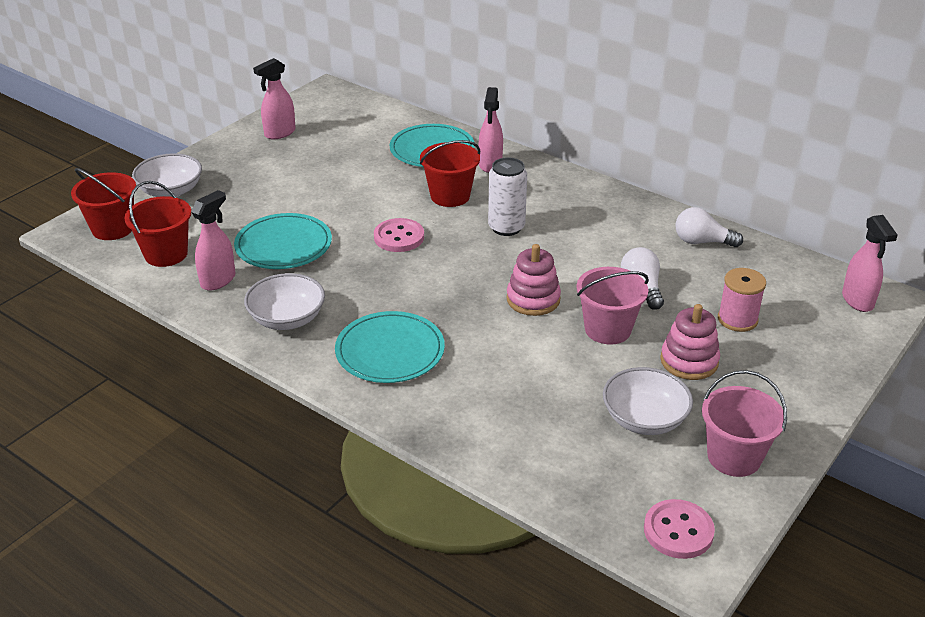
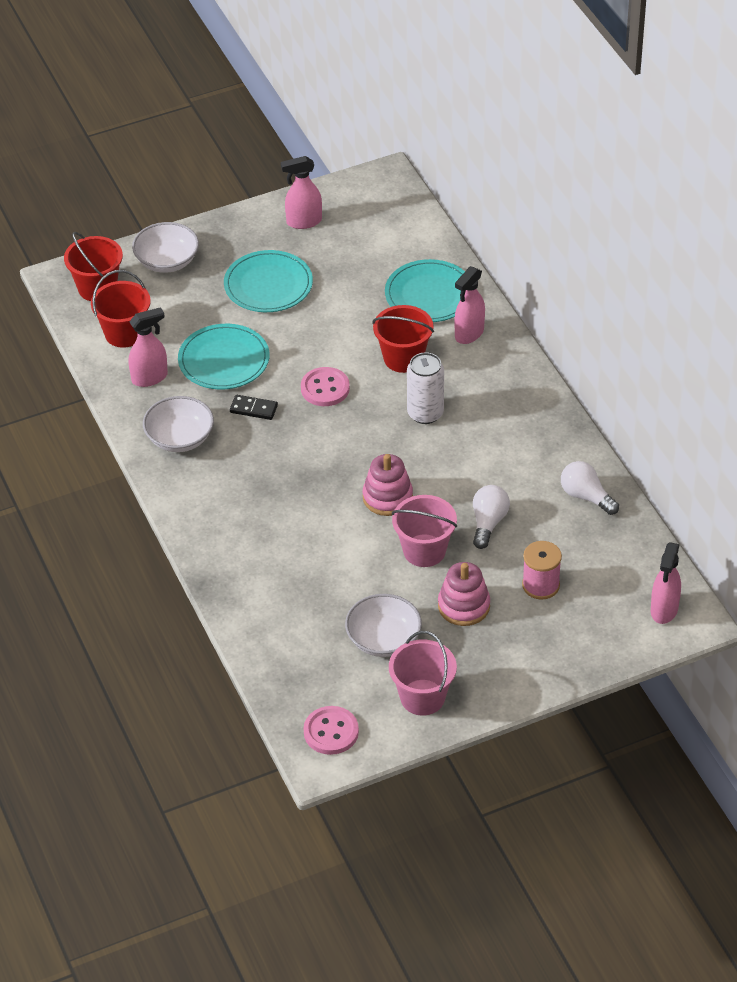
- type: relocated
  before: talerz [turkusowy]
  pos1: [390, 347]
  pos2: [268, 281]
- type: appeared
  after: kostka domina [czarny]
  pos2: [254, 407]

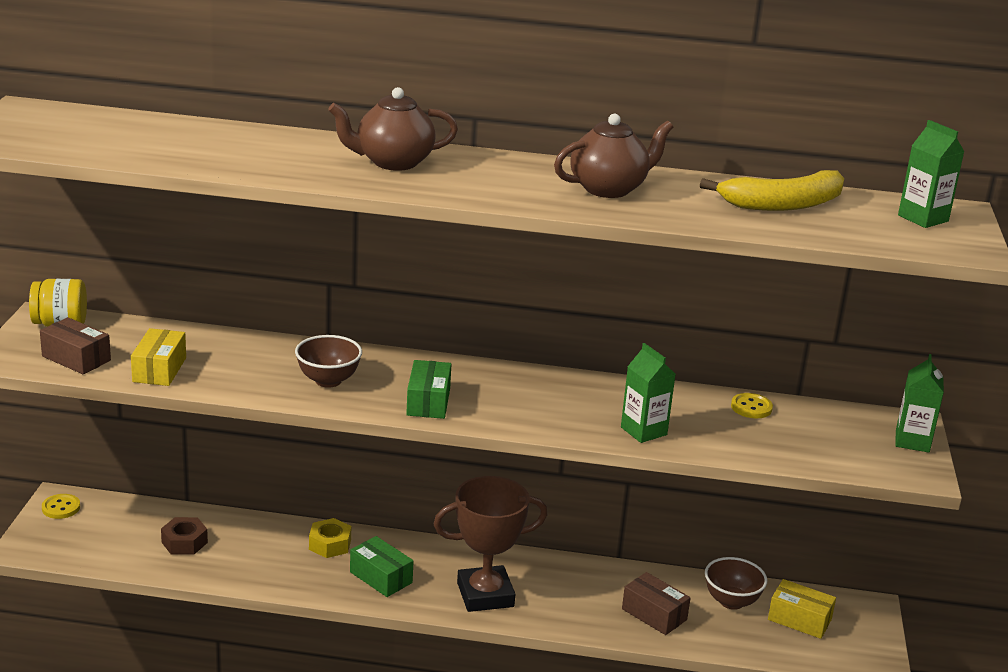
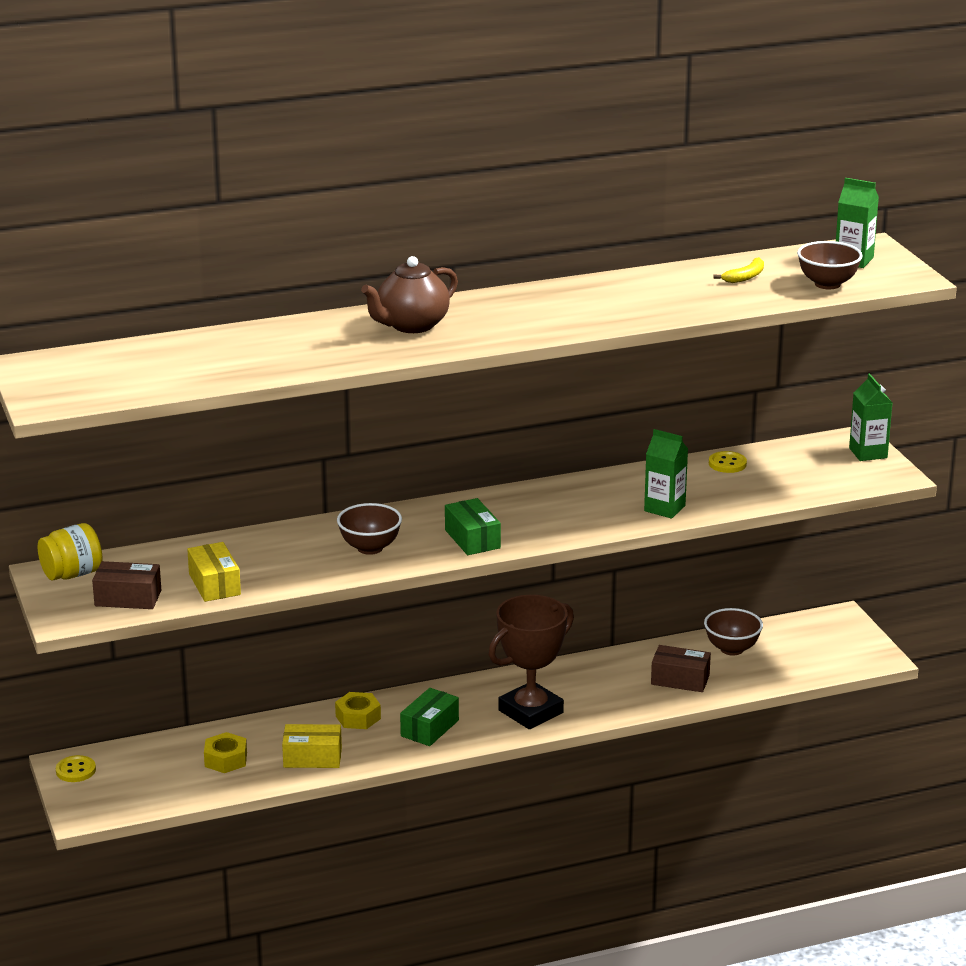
- type: colour
  before: nakrętka [brązowy]
  after: nakrętka [żółty]
  pos1: [184, 536]
  pos2: [225, 752]
- type: relocated
  before: pudełko [żółty]
  pos1: [802, 609]
  pos2: [312, 746]
- type: spun
  before: pudełko [zielony]
  pos1: [382, 566]
  pos2: [429, 717]
  turn: -75
- type: size
  before: banan [żółty]
  pos1: [772, 190]
  pos2: [738, 270]
  scale: 0.49
- type: appeared
  after: miska [brązowy]
  pos2: [830, 265]
- type: missing
  before: imbryk [brązowy]
  pos1: [613, 156]

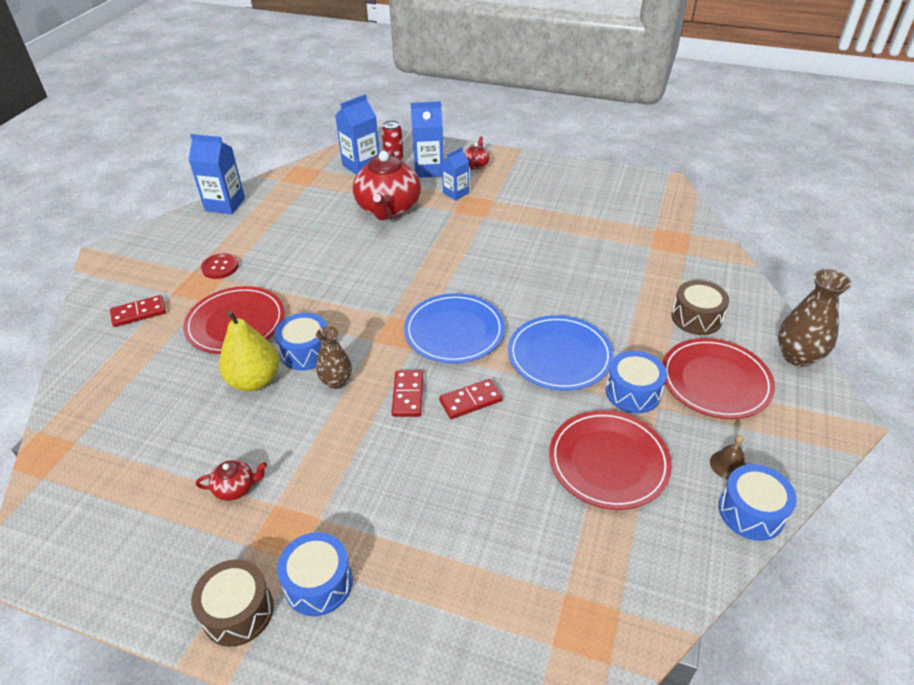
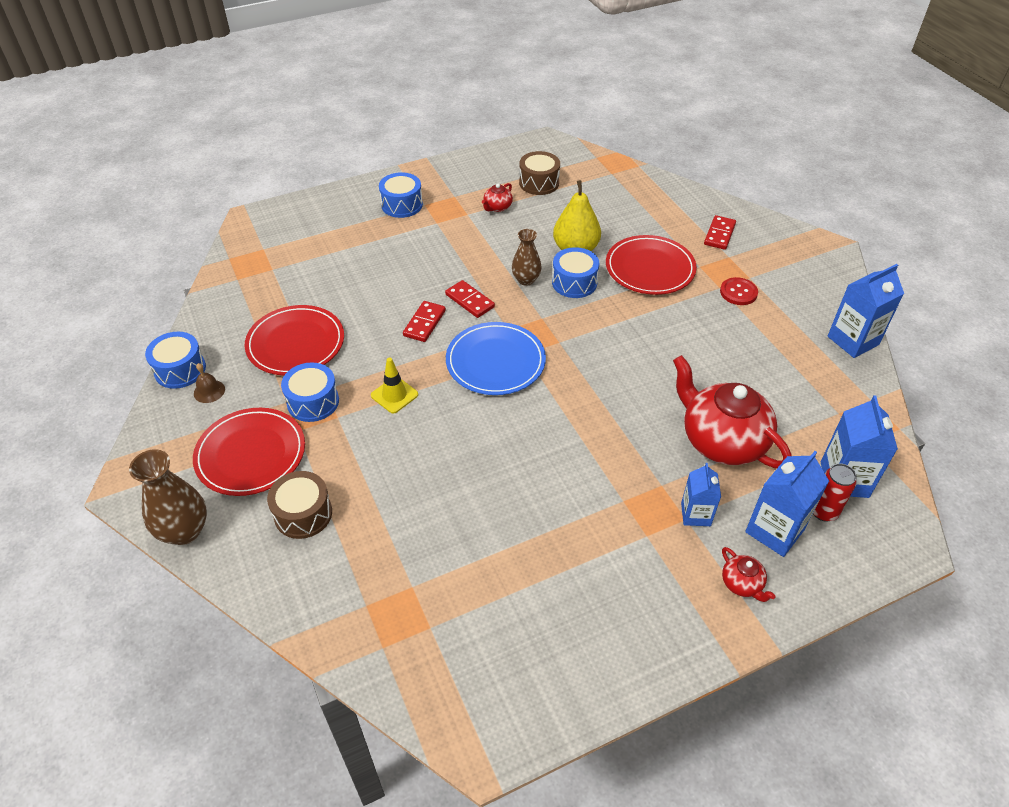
- type: exchanged
  before: talerz [niebieski]
  after: pachołek [żółty]
  pos1: [561, 353]
  pos2: [394, 385]
- type: relocated
  before: bęben [brązowy]
  pos1: [232, 603]
  pos2: [539, 173]

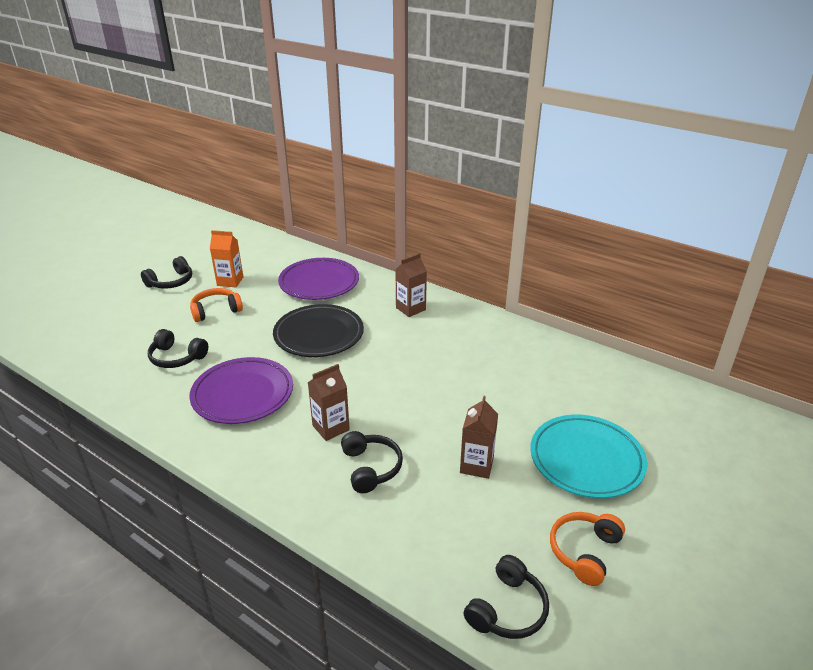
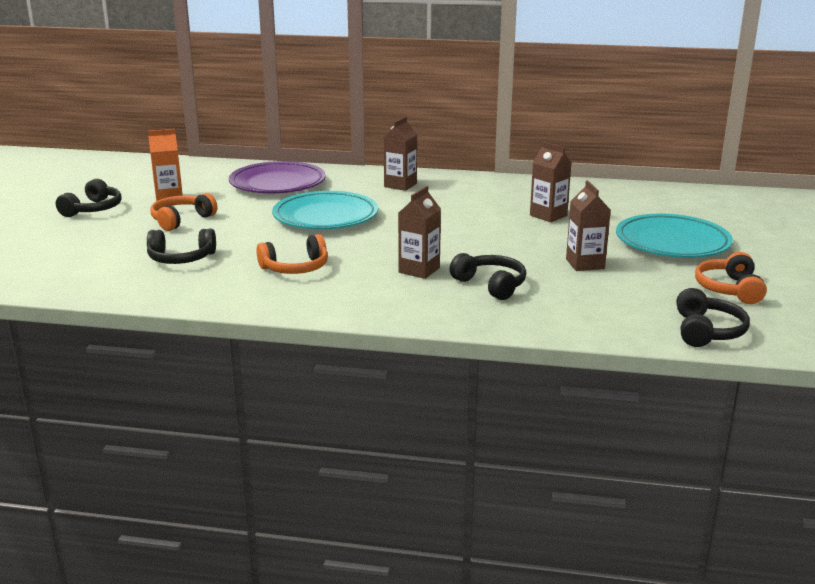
- type: exchanged
  before: talerz [fioletowy]
  after: słuchawki [pomarańczowy]
  pos1: [241, 390]
  pos2: [292, 254]
- type: colour
  before: talerz [czarny]
  after: talerz [turkusowy]
  pos1: [318, 330]
  pos2: [325, 210]
- type: appeared
  after: karton mleka [brązowy]
  pos2: [550, 182]

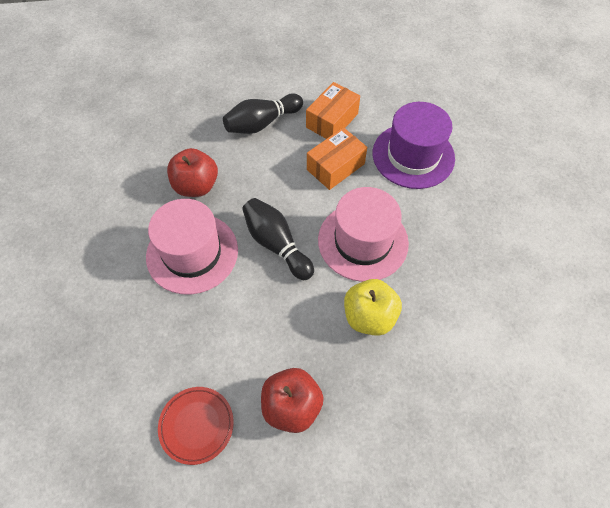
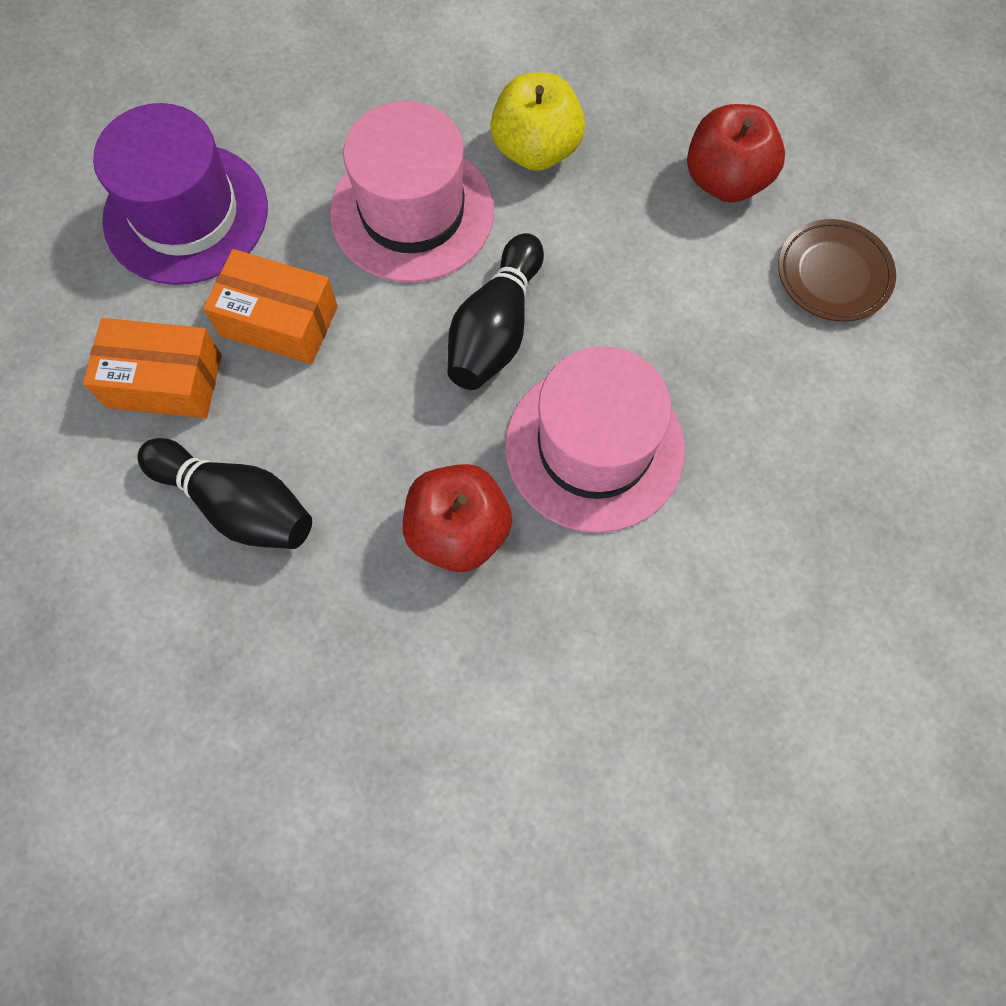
- type: colour
  before: talerz [czerwony]
  after: talerz [brązowy]
  pos1: [196, 426]
  pos2: [837, 270]

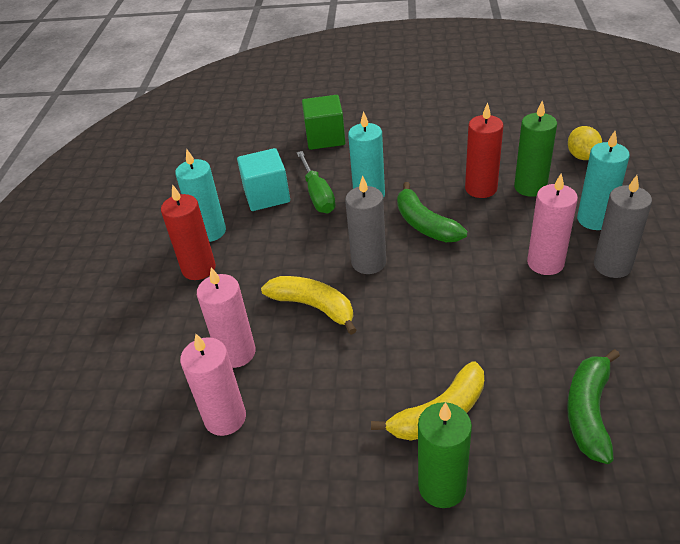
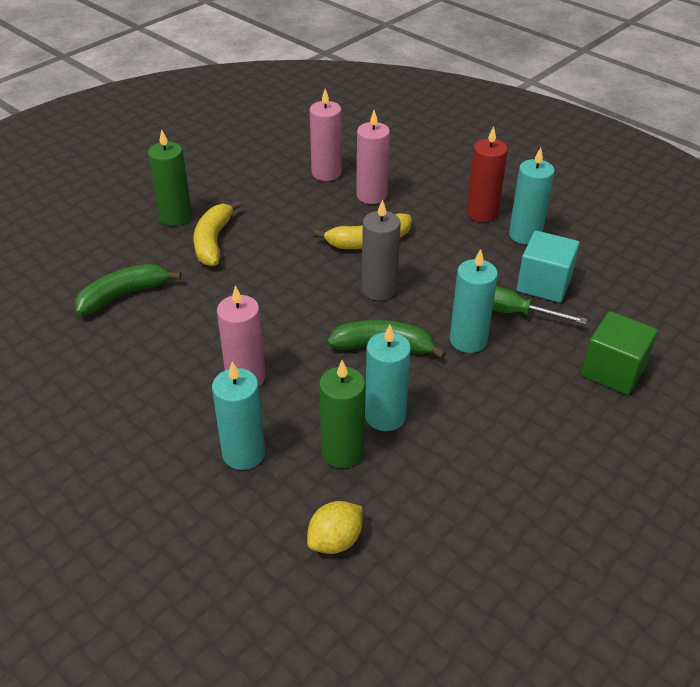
- type: spun
  before: banan [zielony]
  pos1: [593, 406]
  pos2: [127, 289]
  turn: -90
- type: spun
  before: cytryna [żółty]
  pos1: [585, 143]
  pos2: [334, 527]
  turn: -75
- type: colour
  before: świeca [czerwony]
  after: świeca [turkusowy]
  pos1: [484, 150]
  pos2: [388, 377]
- type: missing
  before: świeca [szary]
  pos1: [623, 226]

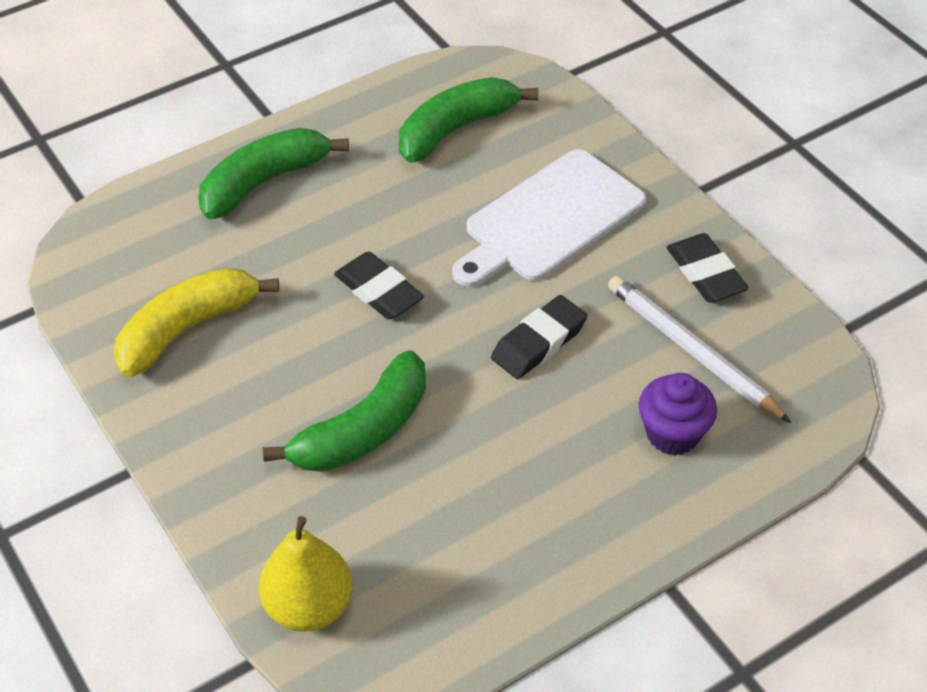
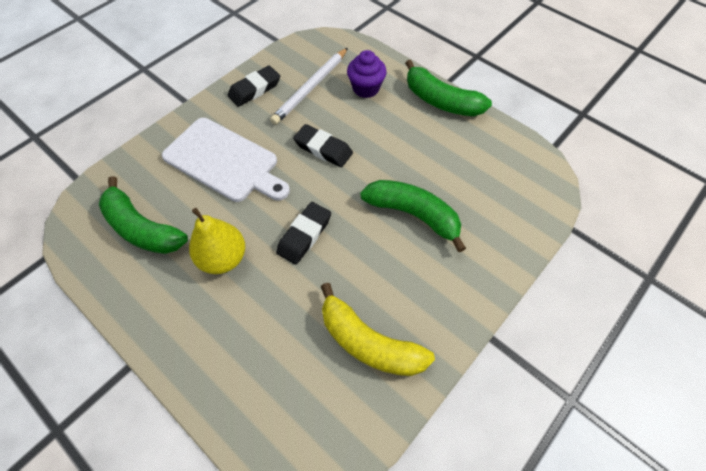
- type: relocated
  before: gruszka [żółty]
  pos1: [306, 574]
  pos2: [217, 241]
- type: relocated
  before: banan [zielony]
  pos1: [273, 173]
  pos2: [448, 88]

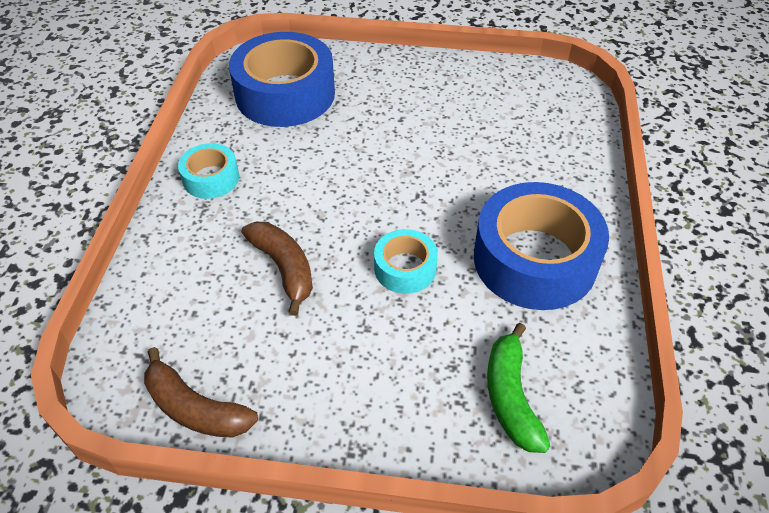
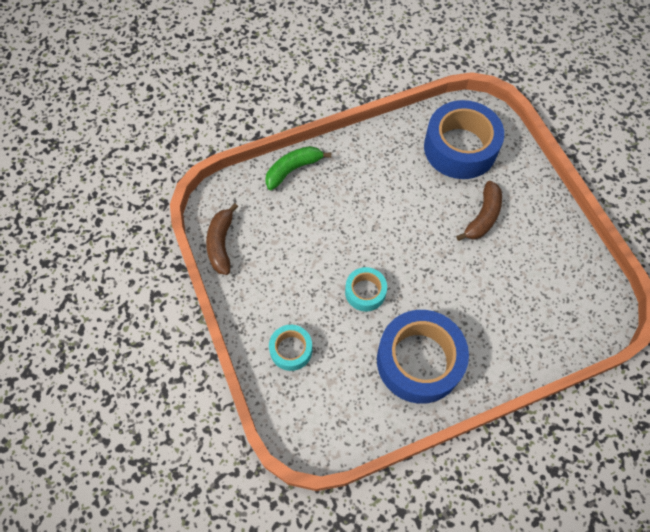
- type: relocated
  before: banan [zielony]
  pos1: [518, 388]
  pos2: [298, 168]
- type: relocated
  before: taśma klejąca [turkusowy]
  pos1: [208, 171]
  pos2: [290, 348]
- type: relocated
  before: banan [brązowy]
  pos1: [277, 269]
  pos2: [479, 211]

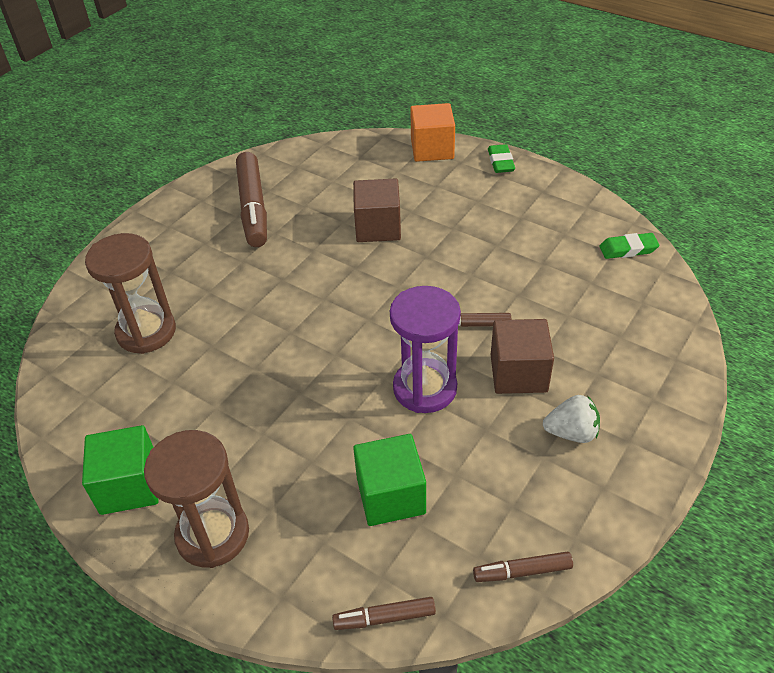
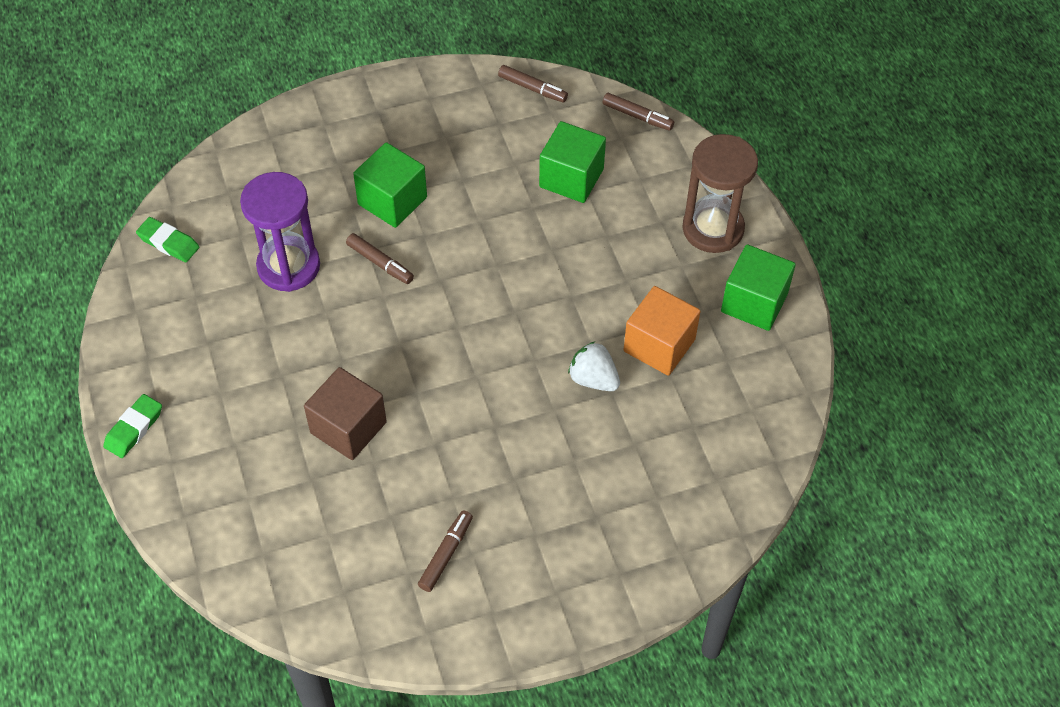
- type: relocated
  before: klepsydra [fioletowy]
  pos1: [425, 349]
  pos2: [280, 232]
- type: colour
  before: sześcian [brązowy]
  after: sześcian [zielony]
  pos1: [522, 356]
  pos2: [390, 185]
- type: size
  before: flamaster [brązowy]
  pos1: [251, 199]
  pos2: [445, 551]
  scale: 0.5
- type: relocated
  before: truskawka [biały]
  pos1: [571, 419]
  pos2: [594, 366]
- type: relocated
  before: sześcian [pomarańczowy]
  pos1: [432, 132]
  pos2: [662, 331]
- type: missing
  before: klepsydra [brązowy]
  pos1: [130, 293]

